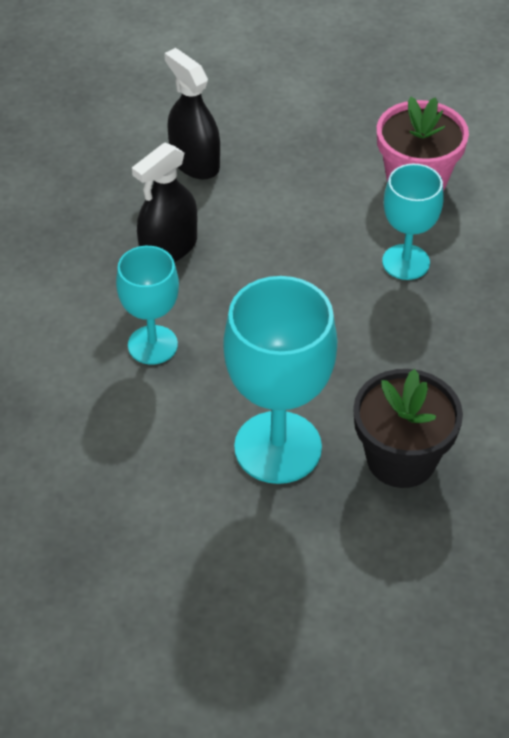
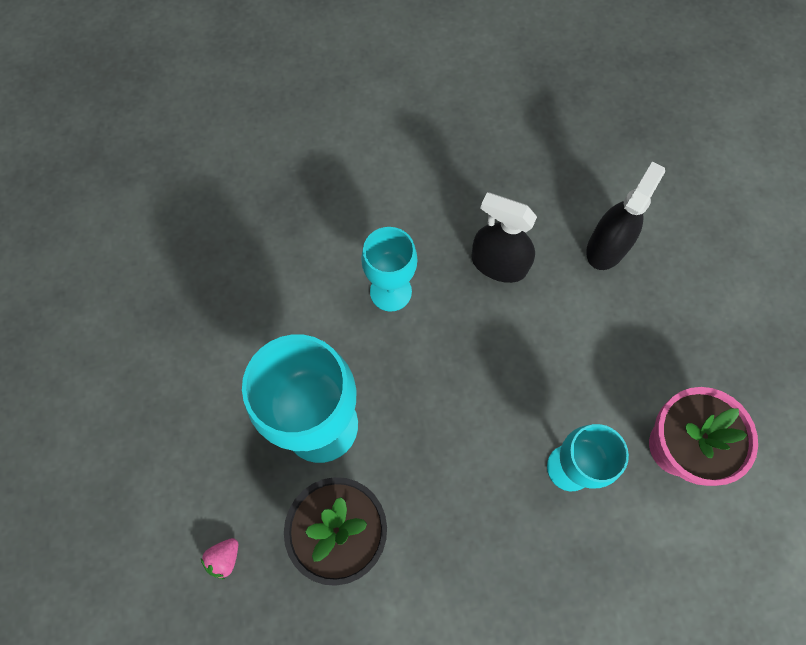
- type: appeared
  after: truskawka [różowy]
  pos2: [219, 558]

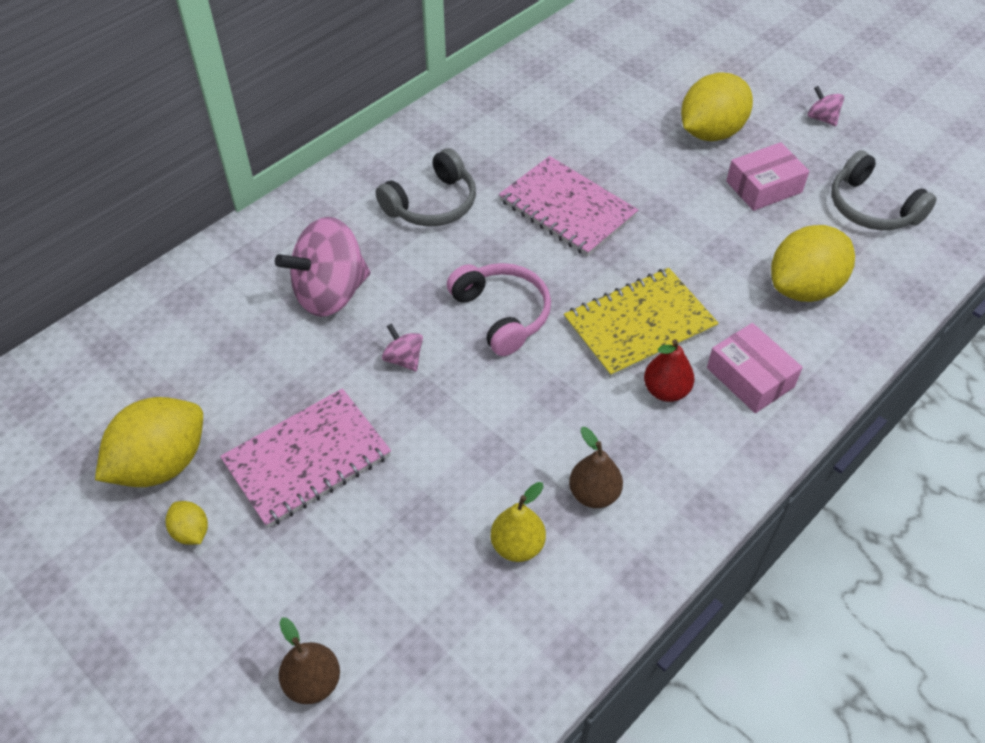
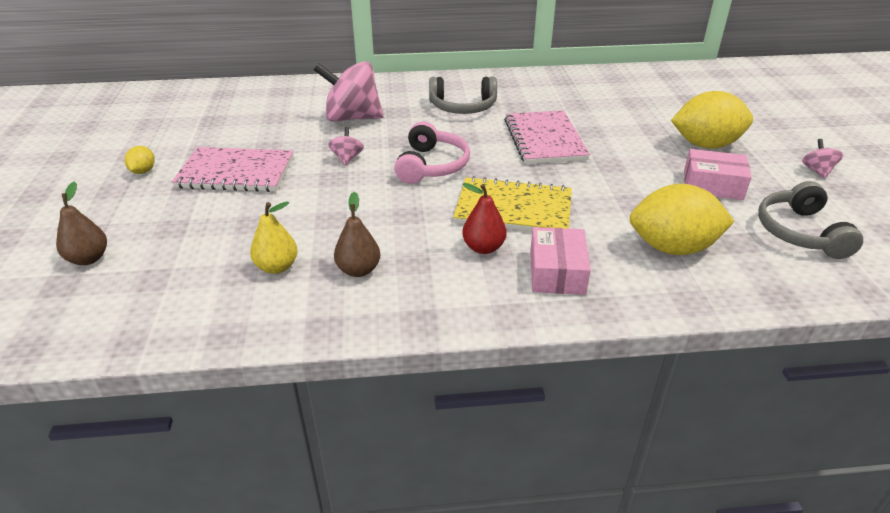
- type: missing
  before: cytryna [żółty]
  pos1: [149, 442]

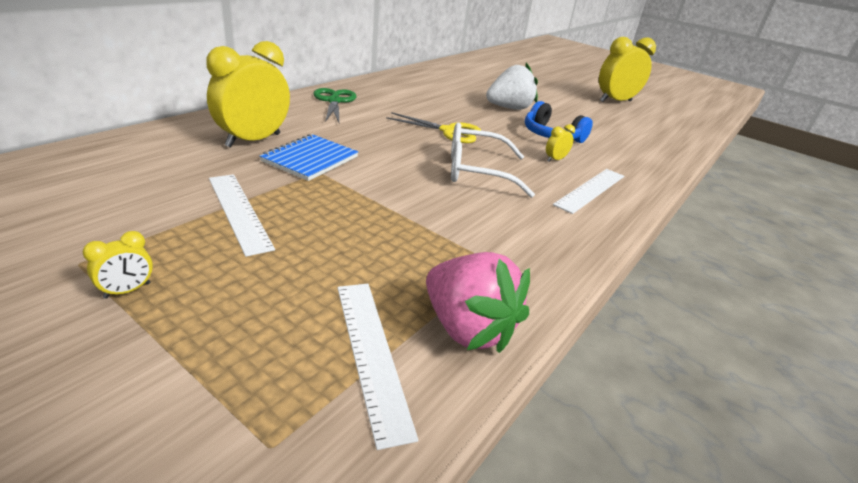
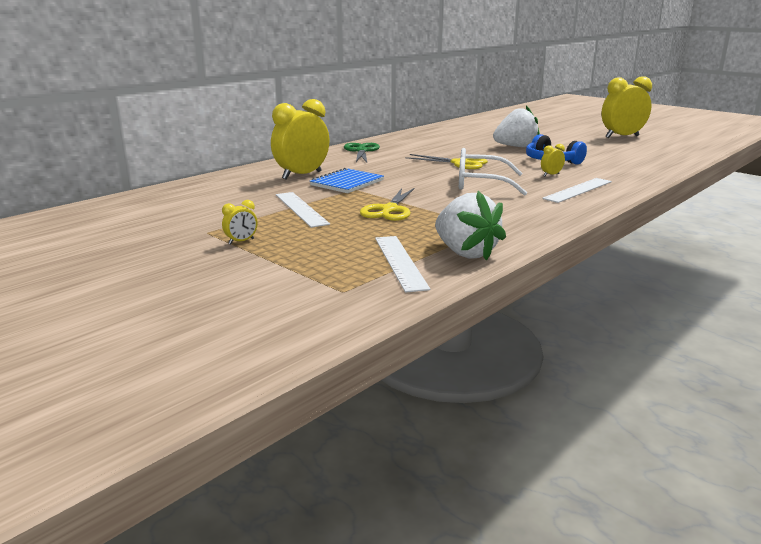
- type: appeared
  after: nożyczki [żółty]
  pos2: [387, 204]
- type: colour
  before: truskawka [różowy]
  after: truskawka [biały]
  pos1: [478, 302]
  pos2: [470, 226]

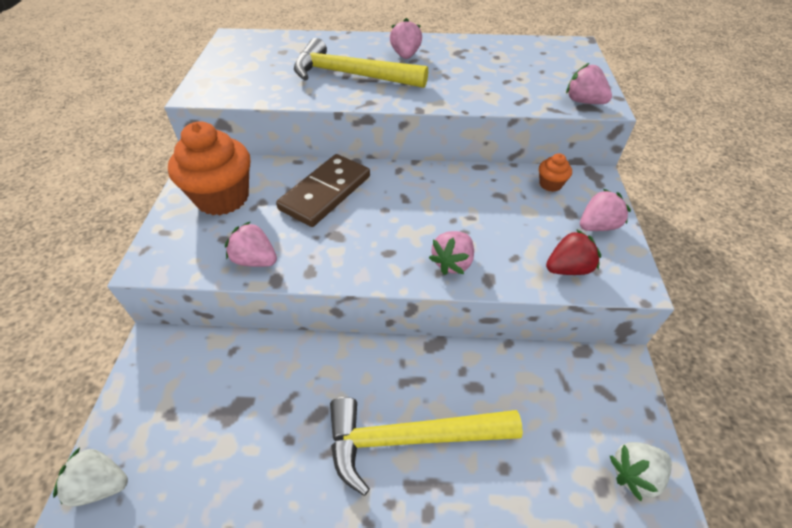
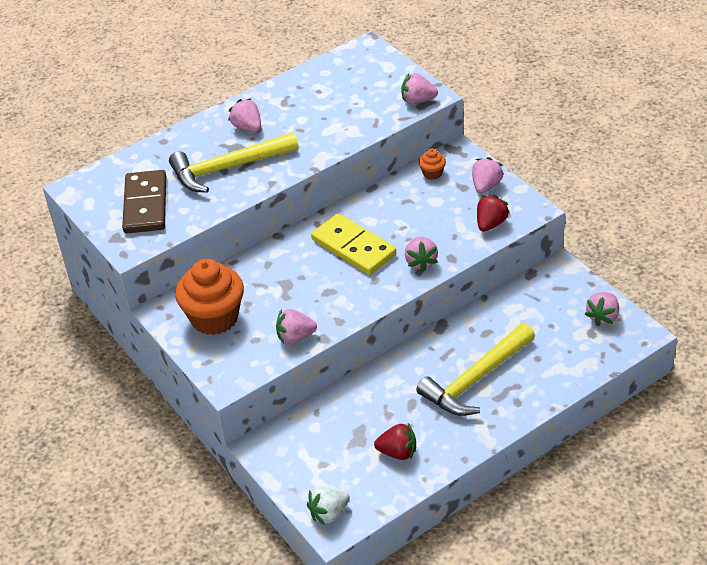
- type: relocated
  before: kostka domina [brązowy]
  pos1: [323, 190]
  pos2: [144, 201]
- type: appeared
  after: kostka domina [żółty]
  pos2: [353, 244]
- type: appeared
  after: truskawka [czerwony]
  pos2: [395, 441]
- type: colour
  before: truskawka [biały]
  after: truskawka [różowy]
  pos1: [641, 471]
  pos2: [602, 309]

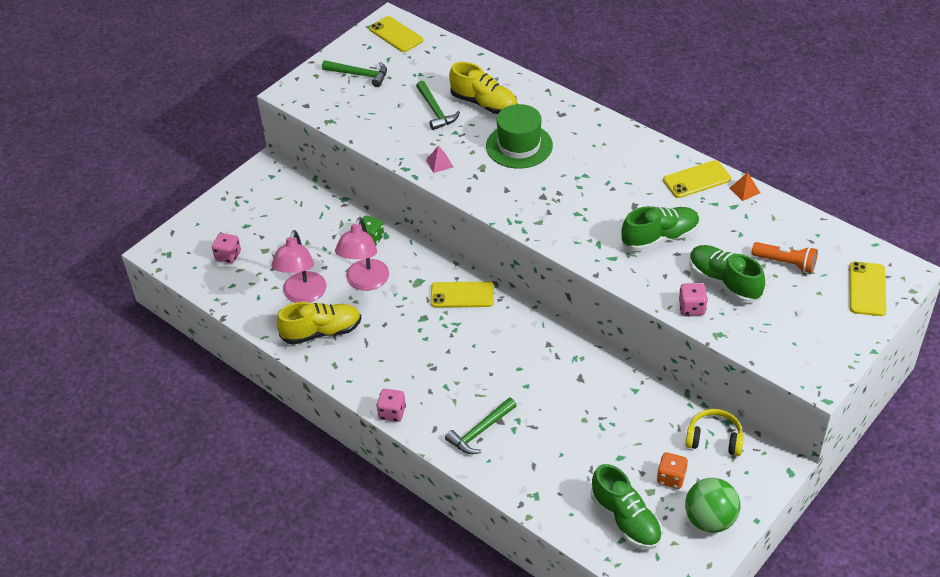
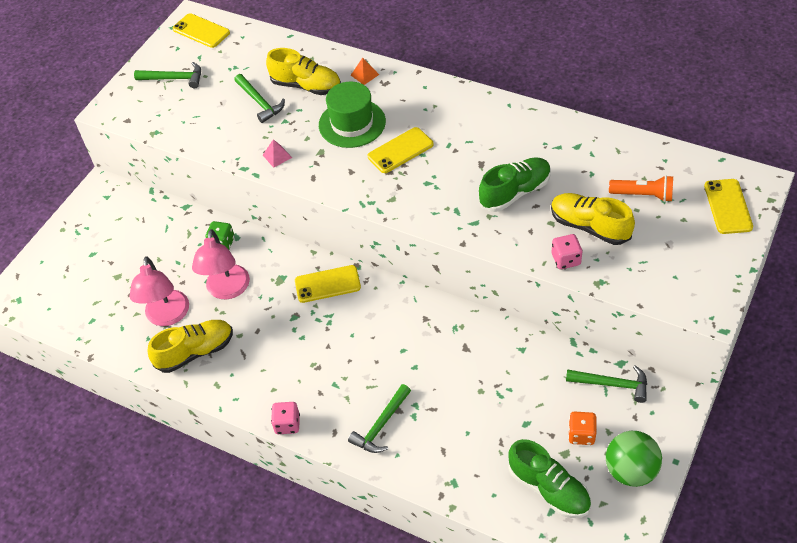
- type: relocated
  before: piramida [pomarańczowy]
  pos1: [745, 186]
  pos2: [365, 71]
- type: relocated
  before: telefon [żółty]
  pos1: [697, 179]
  pos2: [401, 150]
- type: colour
  before: but [zielony]
  after: but [żółty]
  pos1: [727, 274]
  pos2: [593, 219]
- type: exchanged
  before: słuchawki [żółty]
  after: młotek [zielony]
  pos1: [714, 432]
  pos2: [606, 384]
- type: missing
  before: kostka do gry [różowy]
  pos1: [226, 248]

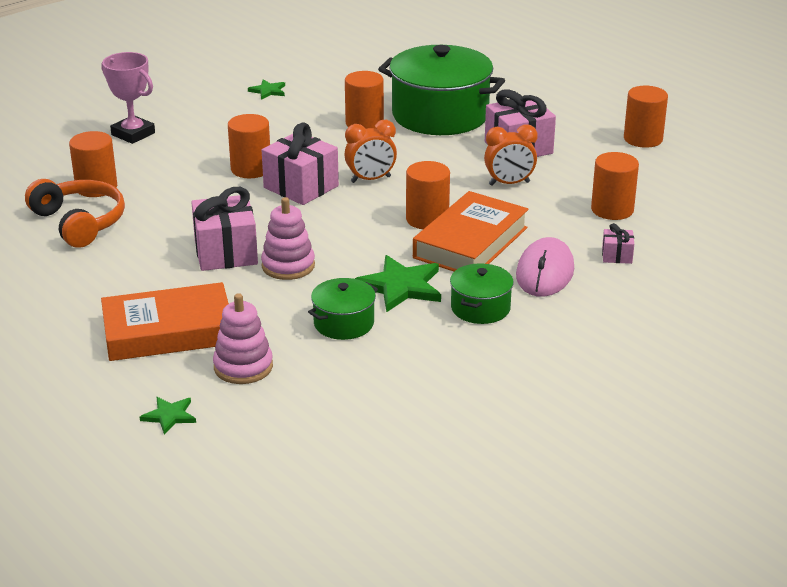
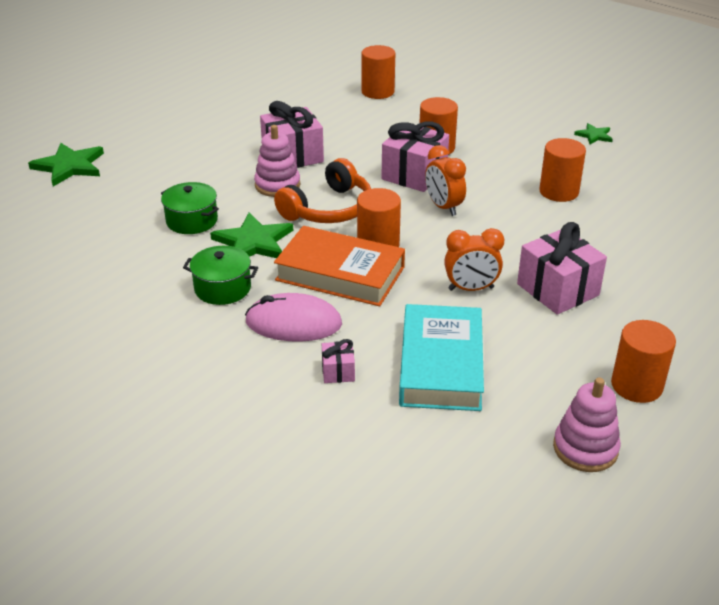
- type: size
  before: gwiazda [zielony]
  pos1: [168, 416]
  pos2: [66, 164]
  scale: 1.85
- type: relocated
  before: słuchawki [pomarańczowy]
  pos1: [75, 213]
  pos2: [322, 190]
- type: exchanged
  before: walec [pomarańczowy]
  after: książka [turkusowy]
  pos1: [615, 186]
  pos2: [441, 357]
- type: spun
  before: budzik [pomarańczowy]
  pos1: [511, 155]
  pos2: [474, 259]
  turn: -75
- type: relocated
  before: zabawka nakładanka [różowy]
  pos1: [243, 338]
  pos2: [587, 424]
- type: missing
  before: książka [pomarańczowy]
  pos1: [165, 321]
- type: missing
  before: puchar [różowy]
  pos1: [128, 98]
- type: missing
  before: garnek [zielony]
  pos1: [441, 90]

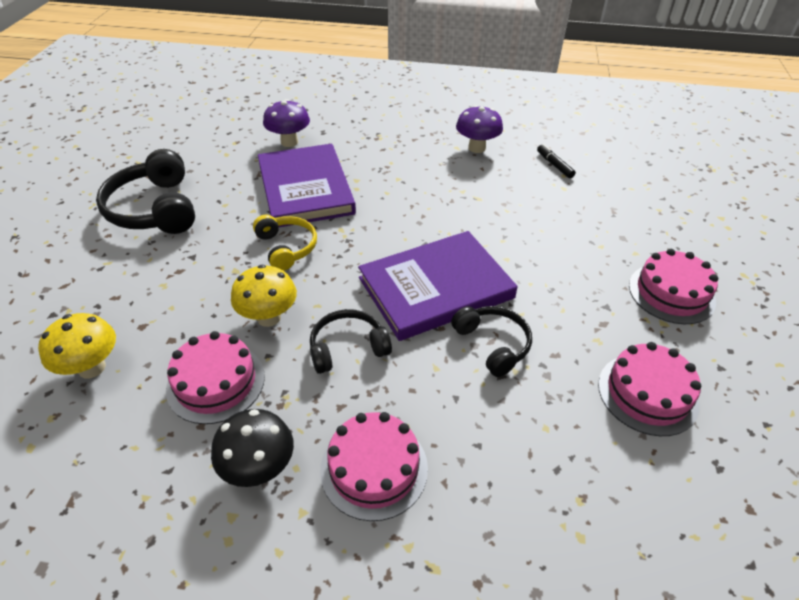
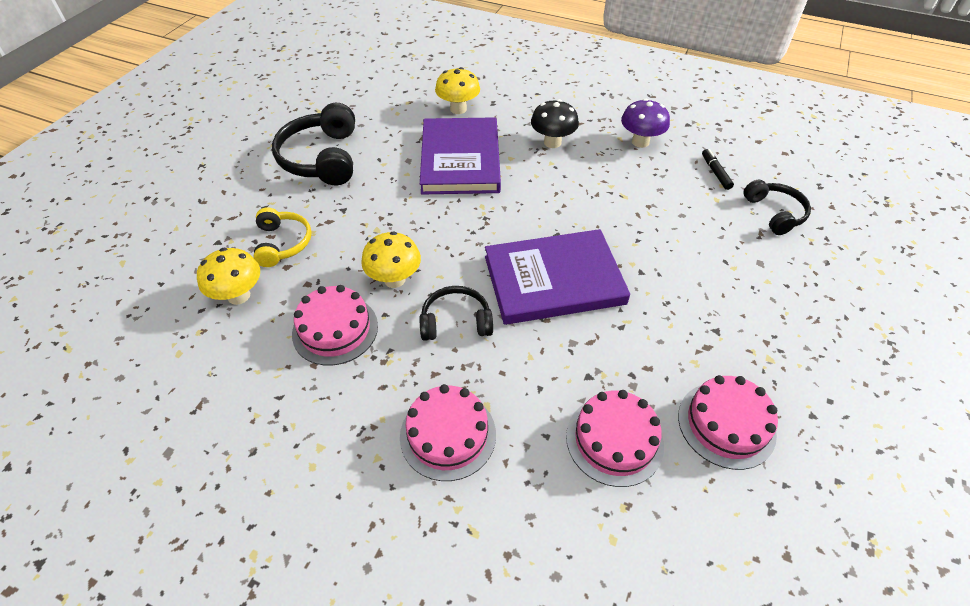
- type: relocated
  before: słuchawki [żółty]
  pos1: [285, 242]
  pos2: [283, 237]
- type: colour
  before: grzyb [fioletowy]
  after: grzyb [żółty]
  pos1: [286, 123]
  pos2: [457, 90]
- type: relocated
  before: grzyb [czarny]
  pos1: [252, 448]
  pos2: [555, 123]
- type: relocated
  before: tort [różowy]
  pos1: [673, 286]
  pos2: [615, 438]
- type: relocated
  before: słuchawki [czarny]
  pos1: [491, 341]
  pos2: [777, 207]

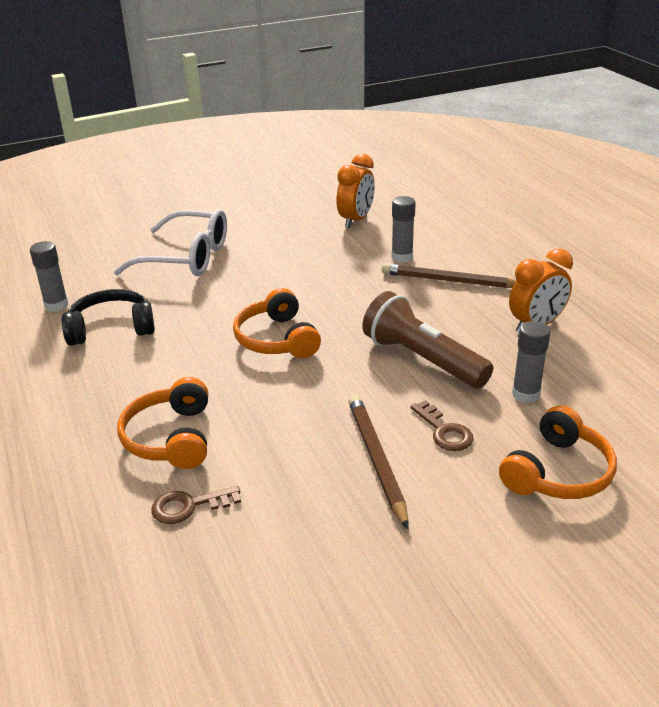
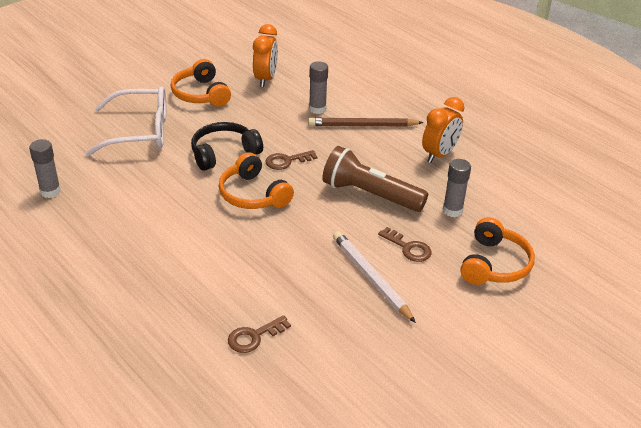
- type: relocated
  before: słuchawki [pomarańczowy]
  pos1: [162, 423]
  pos2: [201, 83]
- type: relocated
  before: słuchawki [czarny]
  pos1: [108, 317]
  pos2: [227, 146]
- type: appeared
  after: klucz [brązowy]
  pos2: [291, 160]
- type: colour
  before: ołówek [brązowy]
  after: ołówek [biały]
  pos1: [378, 462]
  pos2: [374, 277]

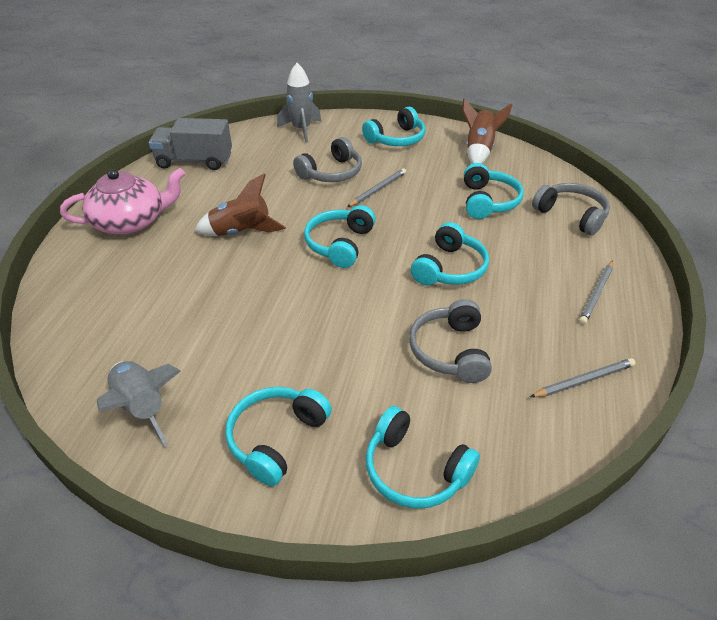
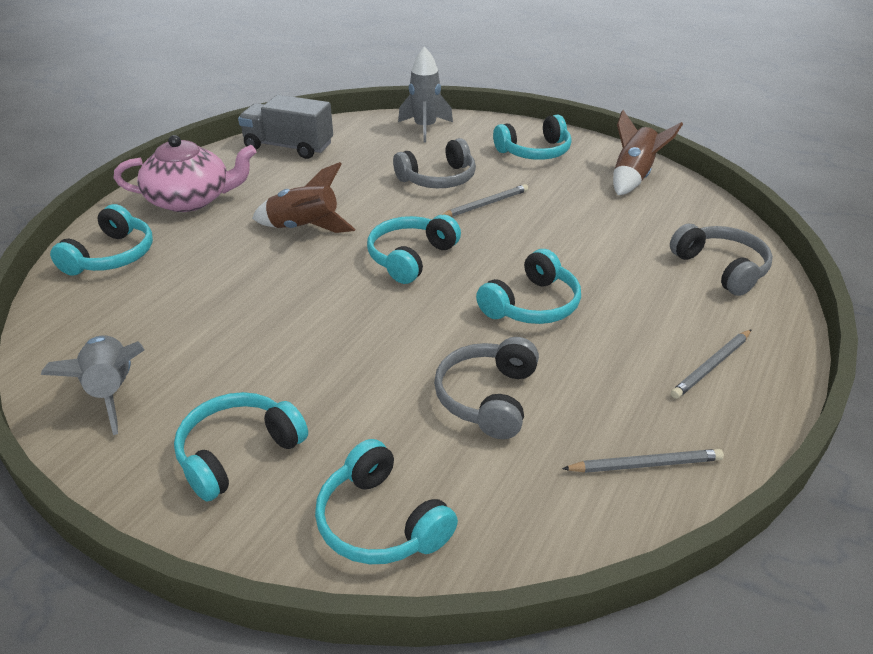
- type: relocated
  before: słuchawki [turkusowy]
  pos1: [494, 191]
  pos2: [101, 240]

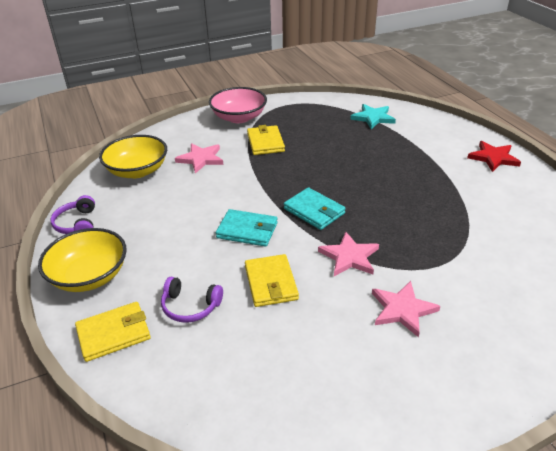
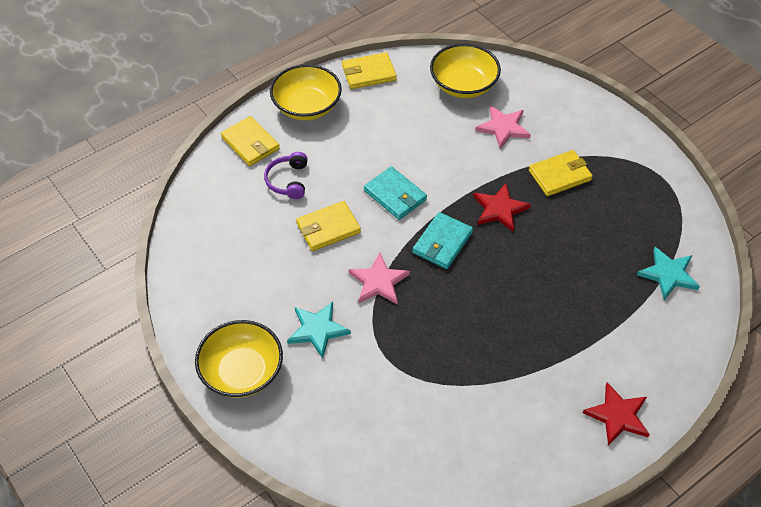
- type: appeared
  after: miska [żółty]
  pos2: [239, 359]
- type: colour
  before: gwiazda [różowy]
  after: gwiazda [turkusowy]
  pos1: [406, 309]
  pos2: [319, 330]
- type: exchanged
  before: słuchawki [fioletowy]
  after: portfel [żółty]
  pos1: [73, 214]
  pos2: [369, 70]
- type: spun
  before: portfel [turkusowy]
  pos1: [247, 228]
  pos2: [395, 193]
  turn: -45
- type: appeared
  after: gwiazda [czerwony]
  pos2: [502, 207]
- type: missing
  before: miska [różowy]
  pos1: [238, 105]

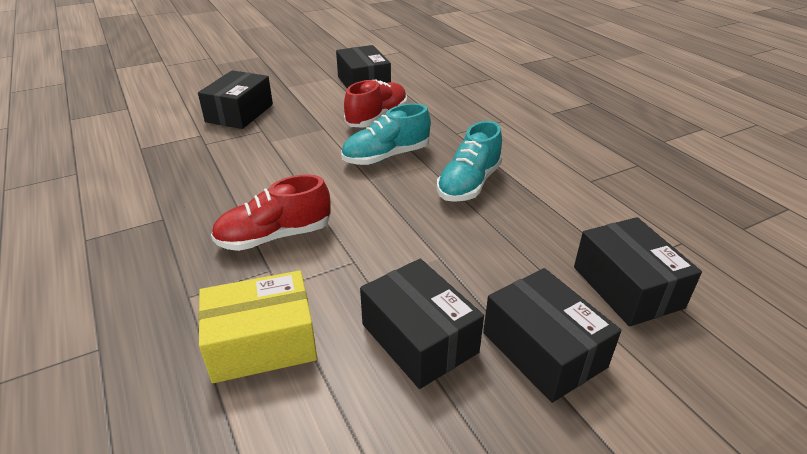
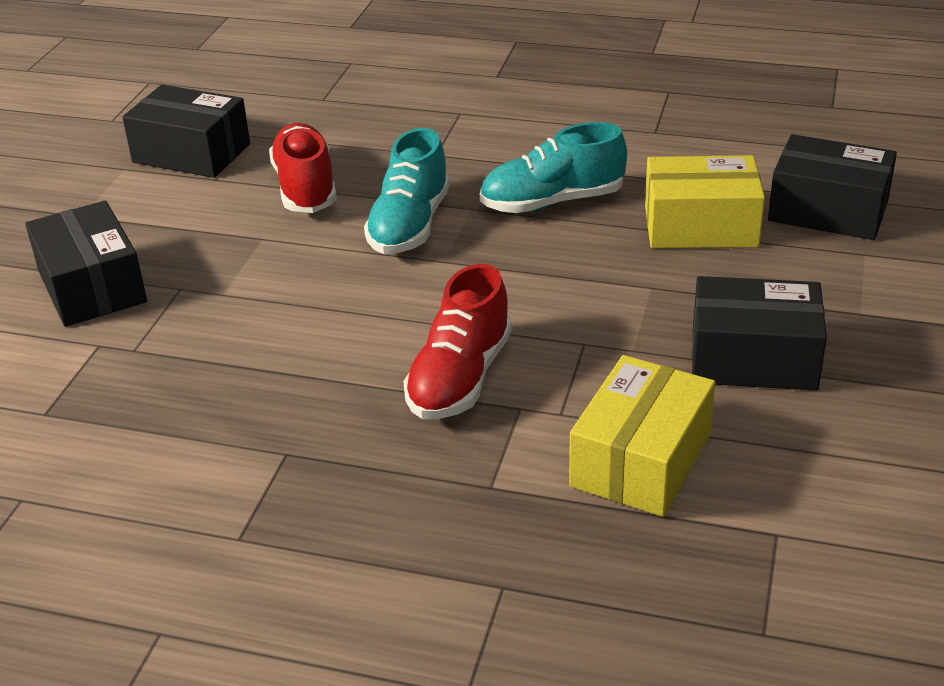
- type: spun
  before: but [turkusowy]
  pos1: [469, 161]
  pos2: [553, 167]
  turn: 90
- type: appeared
  after: pudełko [żółty]
  pos2: [705, 201]
- type: missing
  before: pudełko [czarny]
  pos1: [552, 335]

